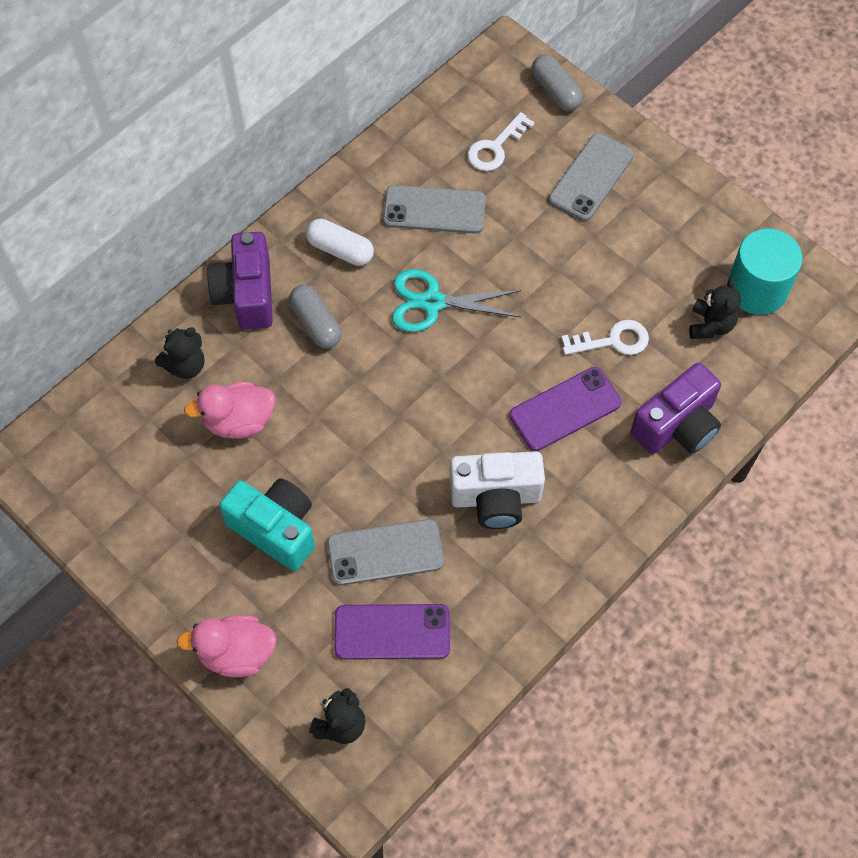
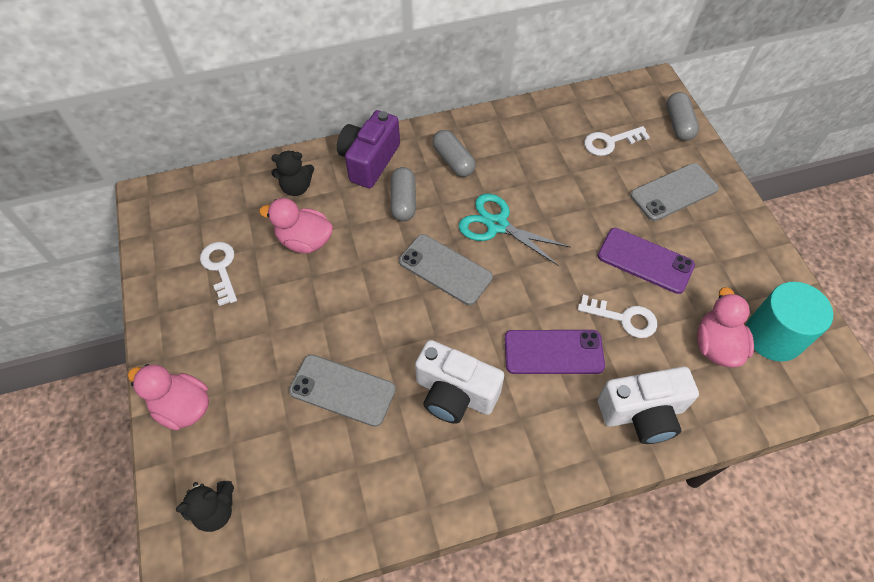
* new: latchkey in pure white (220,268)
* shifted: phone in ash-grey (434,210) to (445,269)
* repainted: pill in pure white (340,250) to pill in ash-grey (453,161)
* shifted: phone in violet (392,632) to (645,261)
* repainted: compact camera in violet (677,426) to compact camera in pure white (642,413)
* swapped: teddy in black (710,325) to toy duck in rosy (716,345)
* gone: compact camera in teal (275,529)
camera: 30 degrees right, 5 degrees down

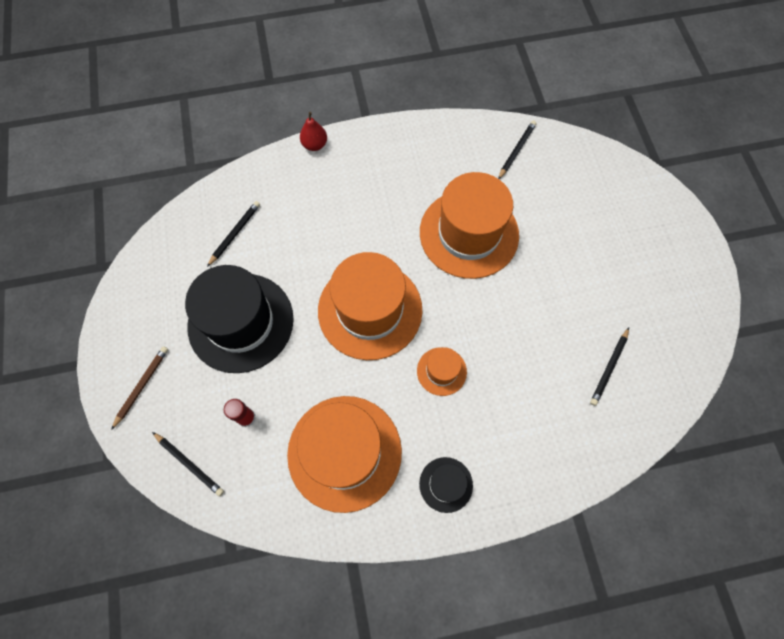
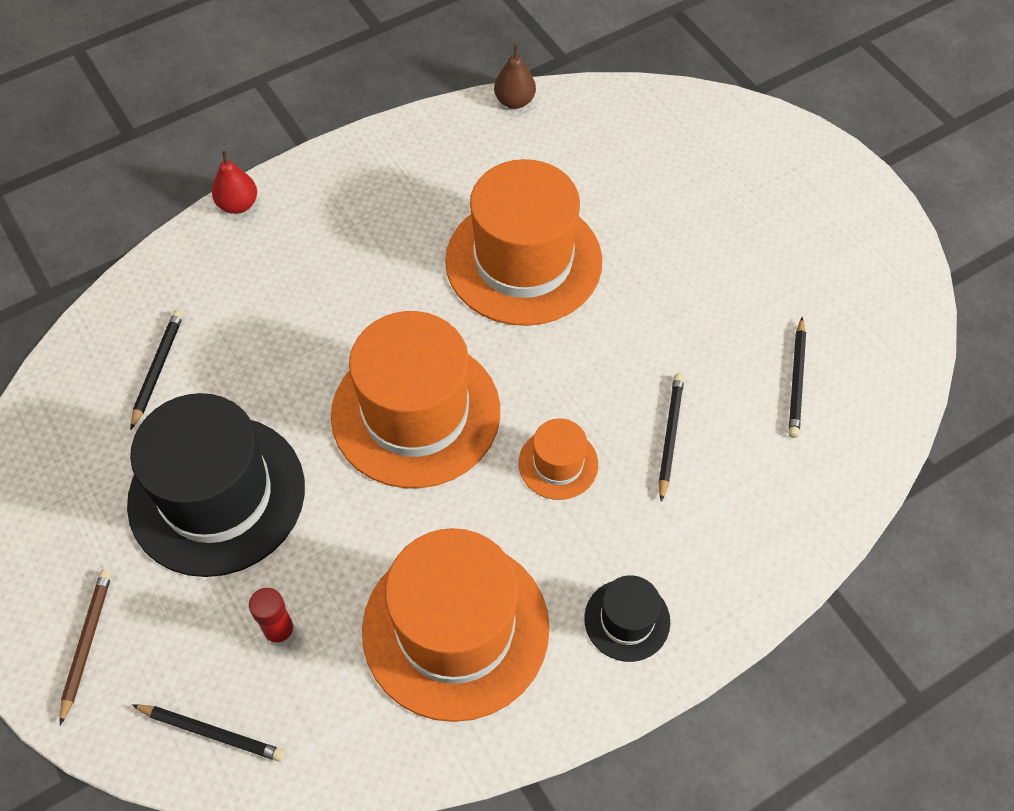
* new: toy pear in dark brown (514,101)
* shifted: wooden pencil in black (516,150) to (670,436)
camera: 20 degrees left, 10 degrees down

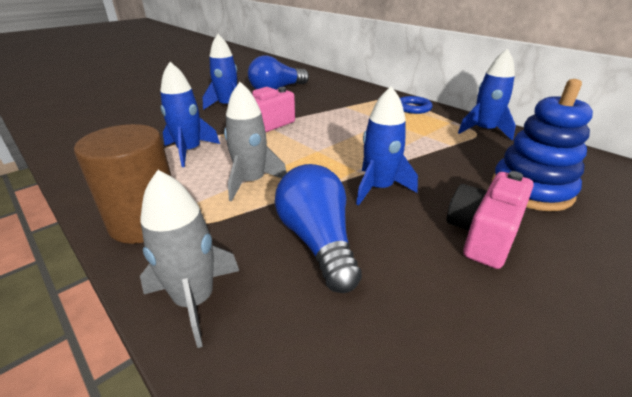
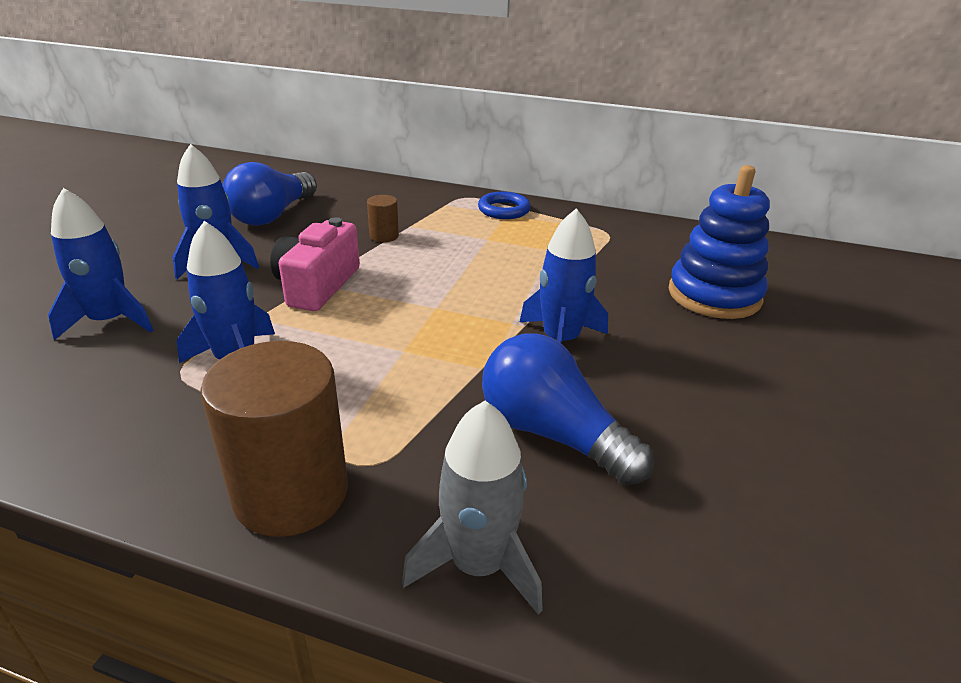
* shifted: spaceship in blue (484,131) to (110,321)
* new: solid cylinder in dark brown (384,236)
* gone: spaceship in ash-grey (251,182)
* gone: compact camera in rosy (483,234)
camera: 30 degrees left, 0 degrees up

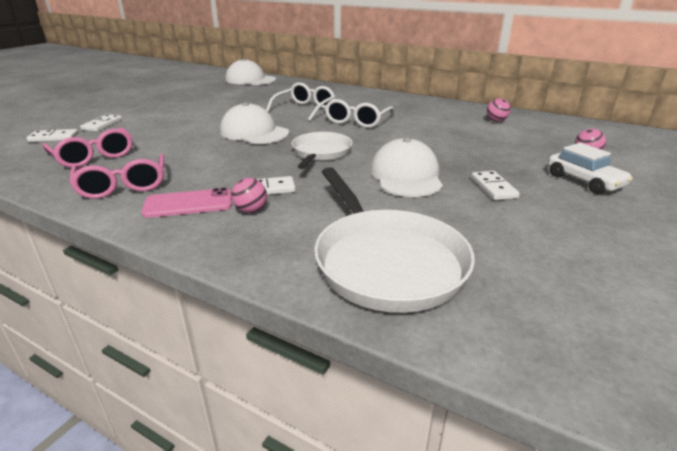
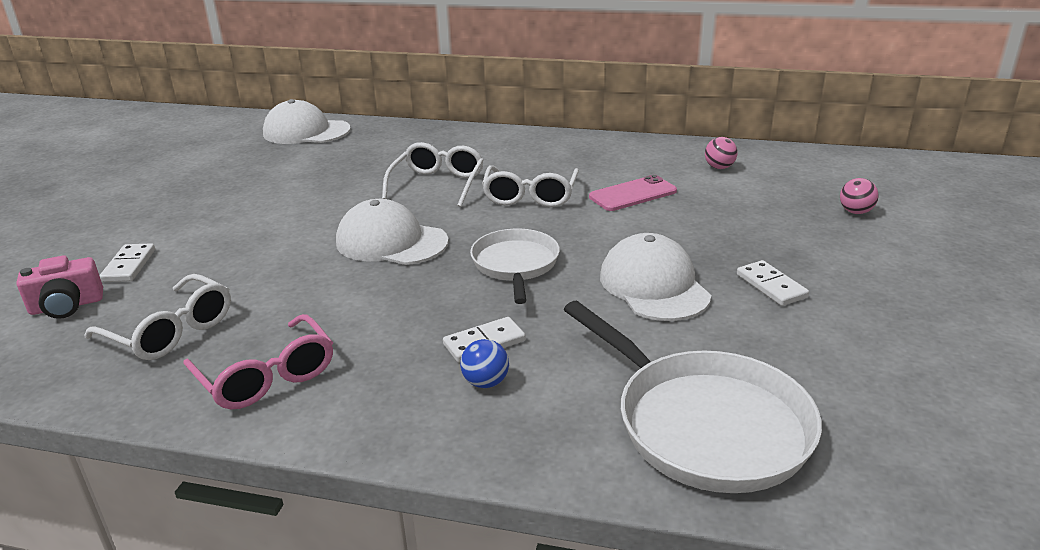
* swapped: domino tile in pure white (54,138) to compact camera in rosy (67,306)
* repainted: spectacles in rosy (94,156) to spectacles in pure white (171,331)
* repainted: play ball in rosy (251,210) to play ball in blue (485,382)
* shifted: phone in rosy (188,204) to (633,194)
* gone: toy car in pure white (584,181)
camera: 15 degrees left, 0 degrees up

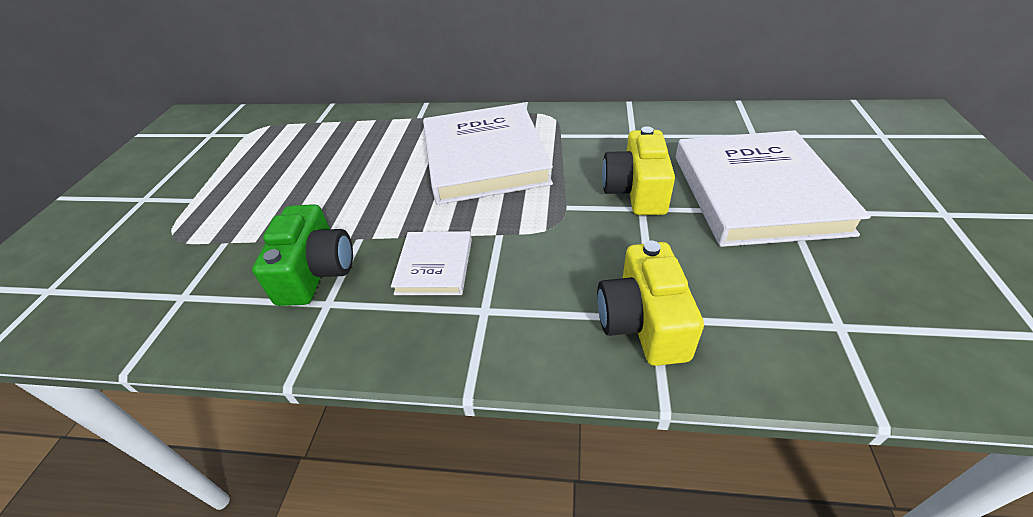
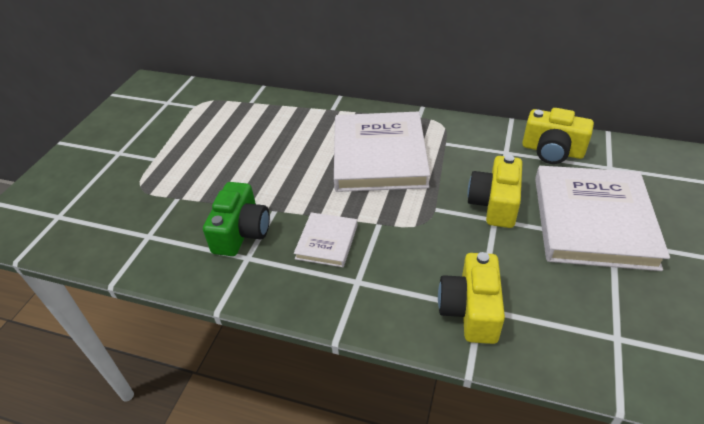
* new: compact camera in golden (552,151)
camera: 10 degrees right, 0 degrees up

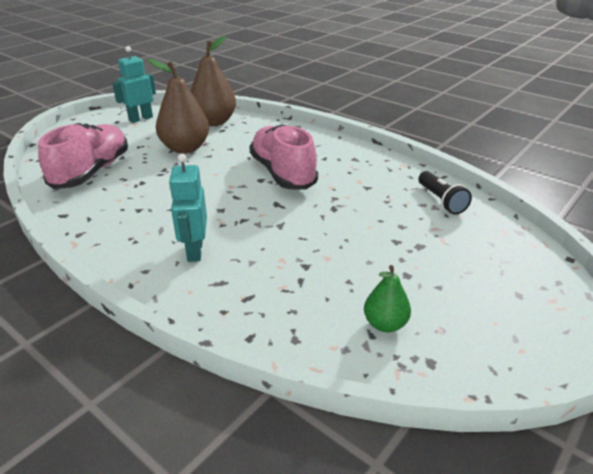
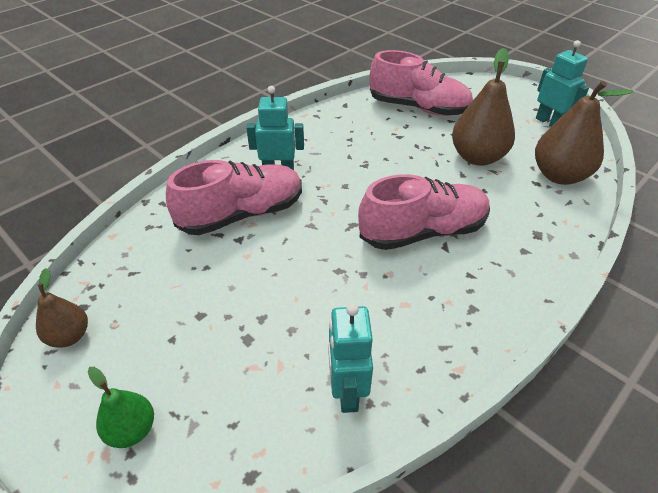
* new: toy pear in dark brown (70,336)
* shifted: toy pear in emerald (385,324) to (132,430)
* new: lace-up shoe in rosy (242,214)
* swapped: torch in black (441,201) to robot in teal (347,392)
camera: 95 degrees right, 10 degrees up

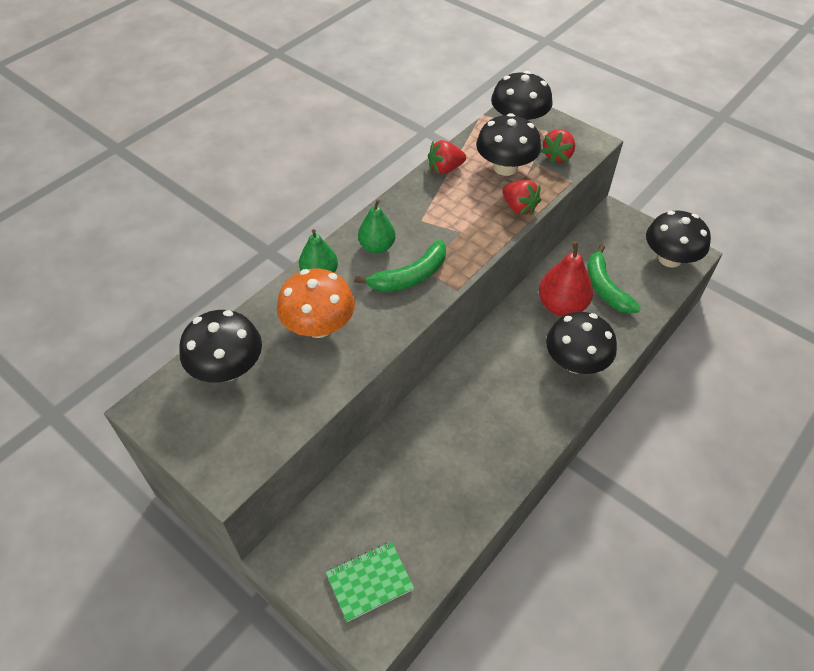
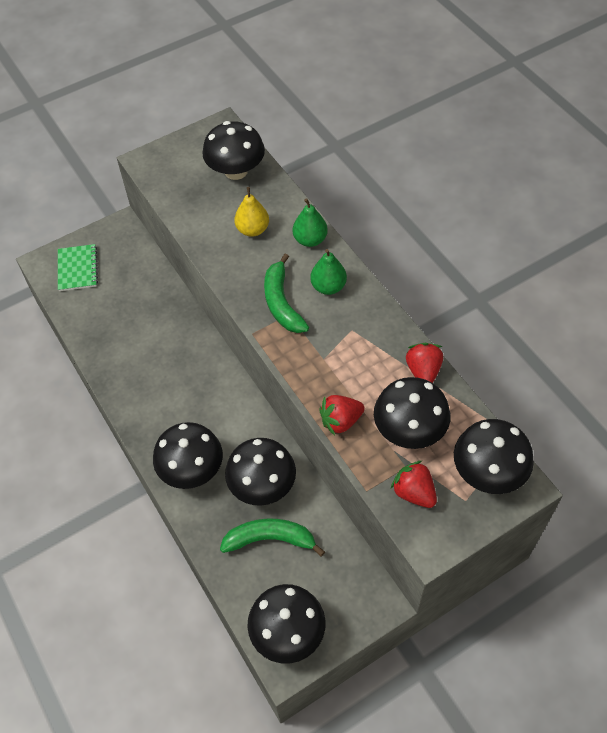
* swapped: toy pear in red (561,306) to fungus in black (262,485)
* swapped: fungus in orange (319,326) to toy pear in golden (252,230)
camera: 110 degrees right, 5 degrees up

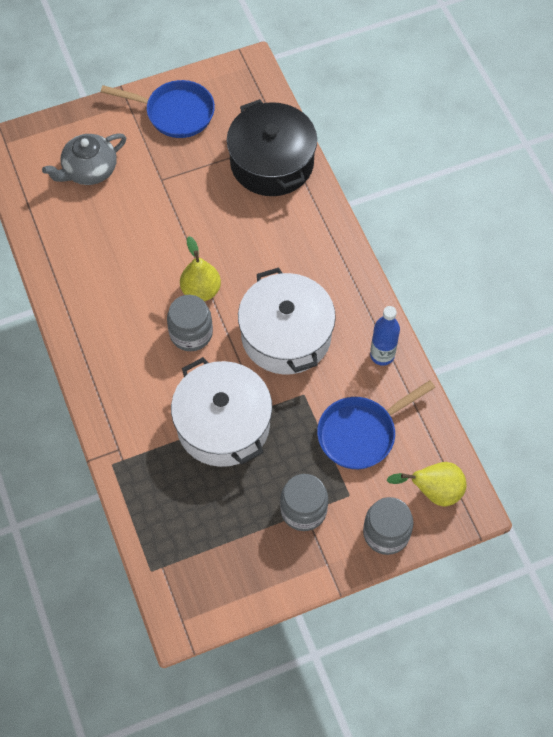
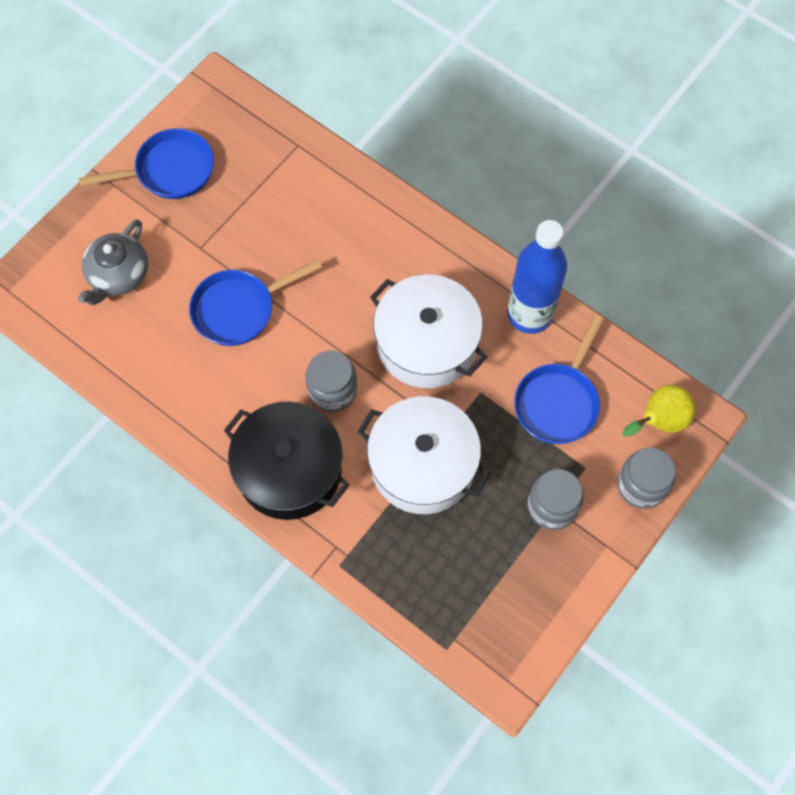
* new: skillet in blue (239,309)
* shifted: pot in black (272,163) to (289,470)
* scaled: bottle in blue (382,355) = (530,314) x1.70
* gone: toy pear in golden (201,290)
camera: 30 degrees left, 5 degrees up

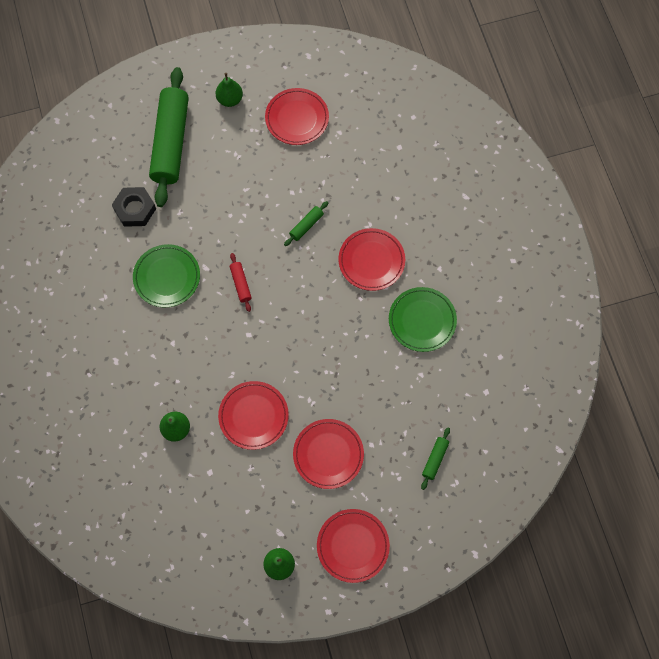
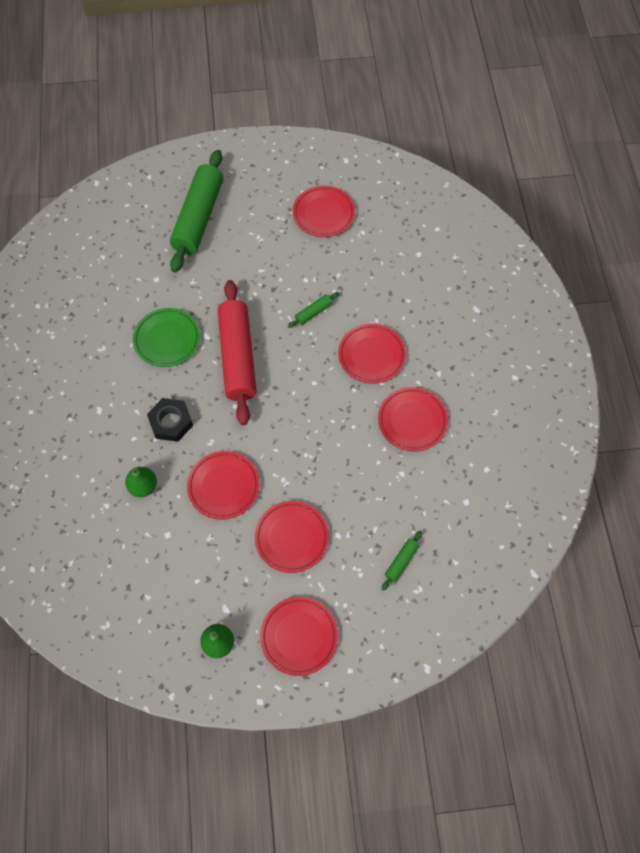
* shifted: nut in black (135,209) to (171,422)
* scaled: dough roller in red (241,284) = (238,357) x2.47
* repainted: dinner plate in emerald (422,320) to dinner plate in red (412,421)
* gone: toy pear in emerald (230,99)
camera: 10 degrees right, 5 degrees down

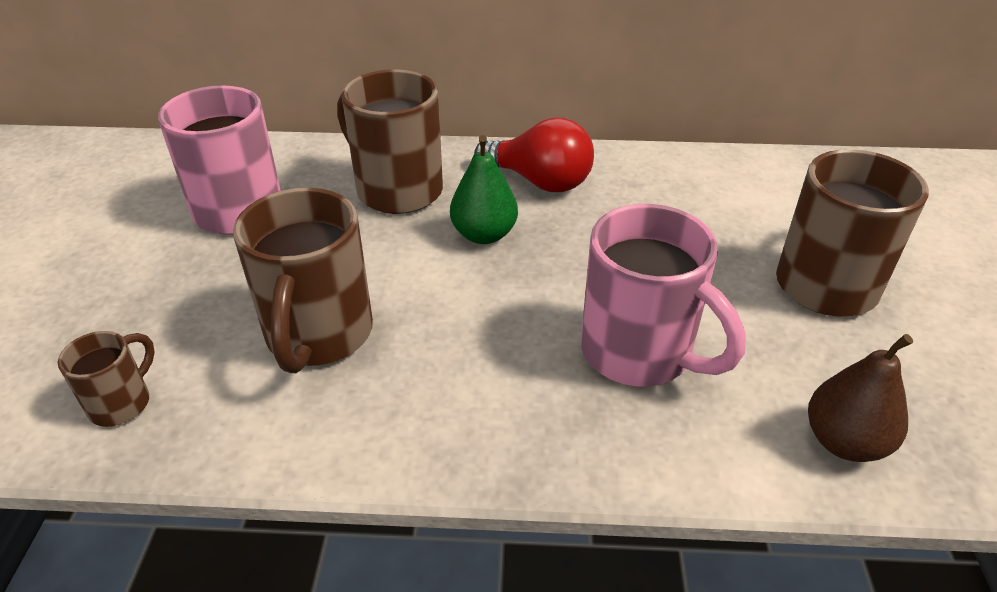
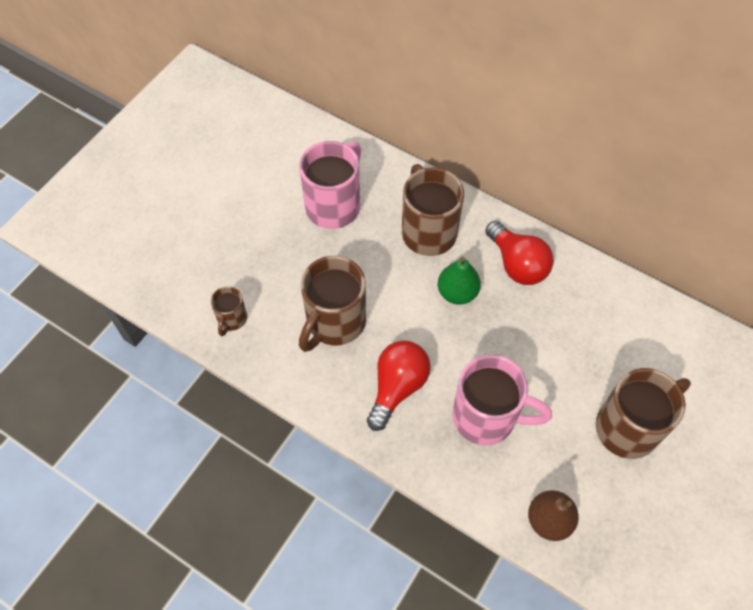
* rotated: tea mug in dark brown (122,403) = (232,319) 135 degrees clockwise
* new: bulb in red (397,387)
* rotated: tea mug in rosy (639,353) = (486,417) 60 degrees counterclockwise
camera: 30 degrees right, 20 degrees up

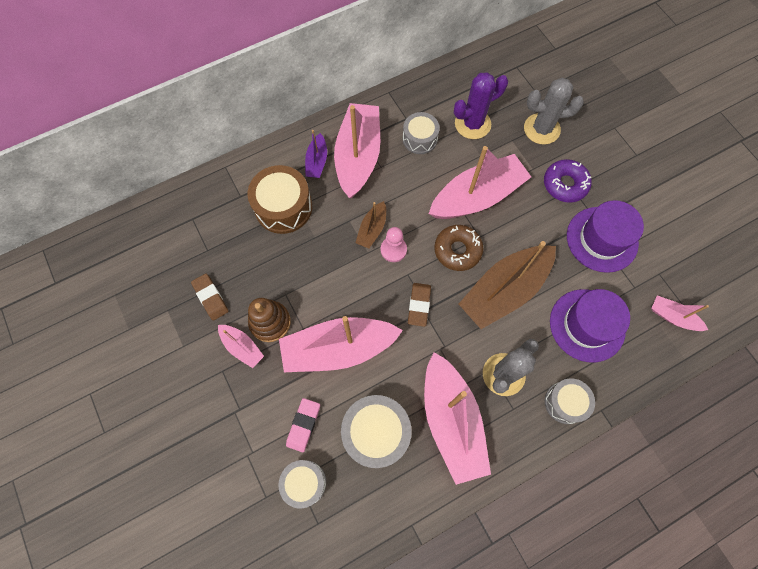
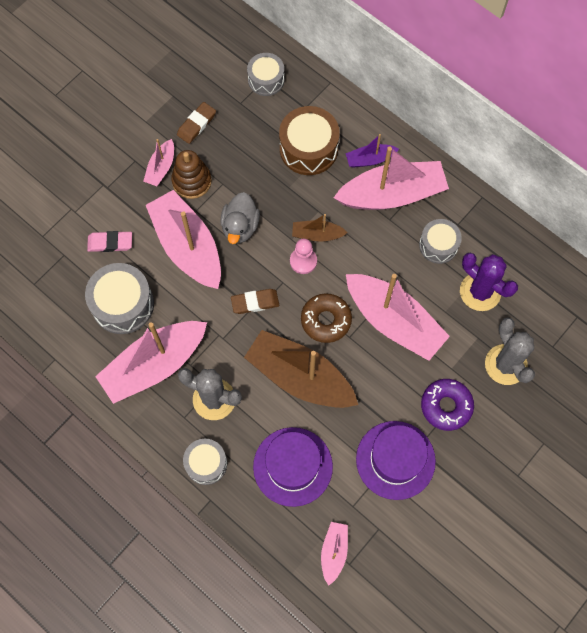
* new: toy duck in ash-grey (240,227)
* shifted: snare drum in ash-grey (304,483) to (266,80)
camera: 70 degrees right, 0 degrees up

